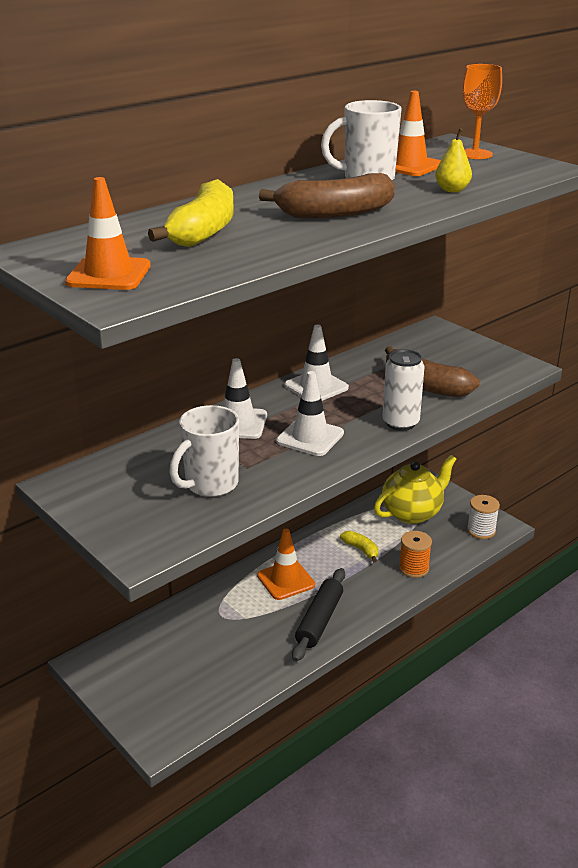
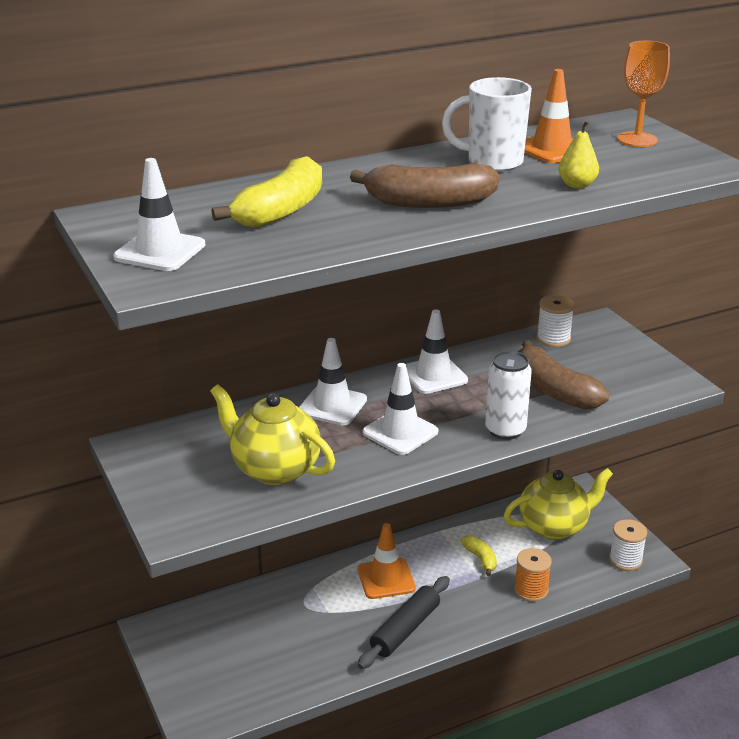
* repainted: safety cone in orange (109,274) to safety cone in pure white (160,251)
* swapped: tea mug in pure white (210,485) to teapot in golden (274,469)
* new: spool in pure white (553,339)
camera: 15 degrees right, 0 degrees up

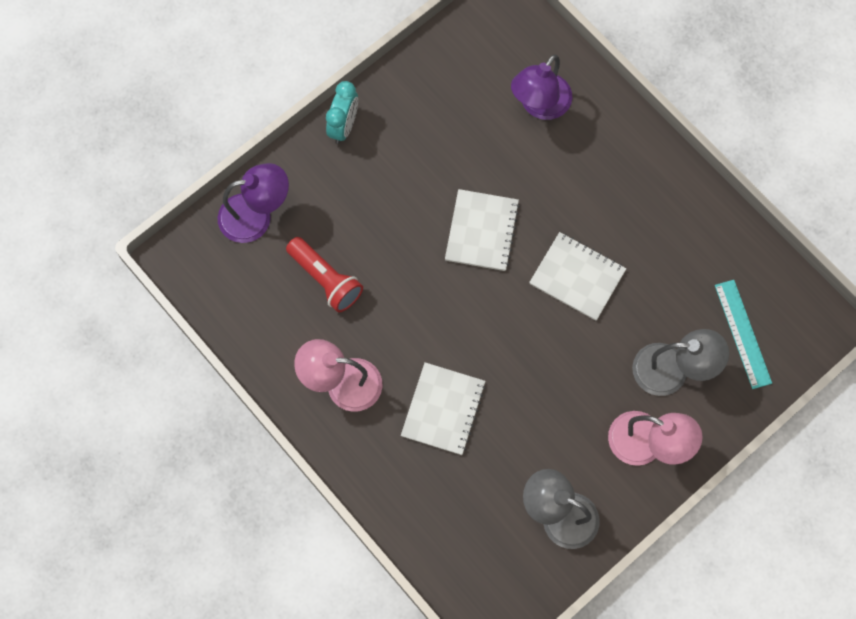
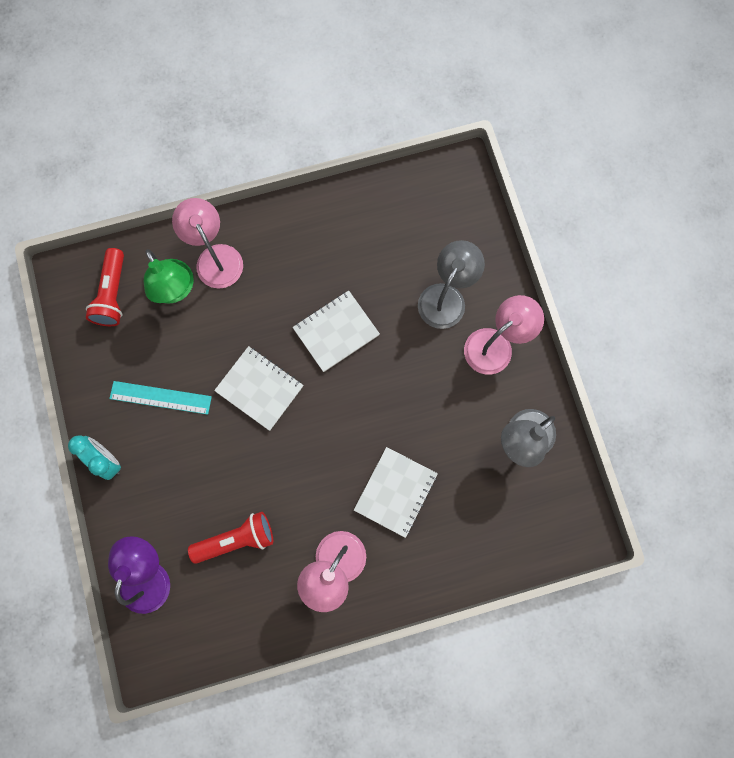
* new: torch in red (113,294)
* shifted: straightedge in teal (742,334) to (160,397)
* repainted: desk lamp in violet (539,105) to desk lamp in emerald (175,290)
* new: desk lamp in rosy (215,257)
* rotated: notepad in pure white (443,409) = (395,492) 75 degrees clockwise
camera: 65 degrees left, 5 degrees up

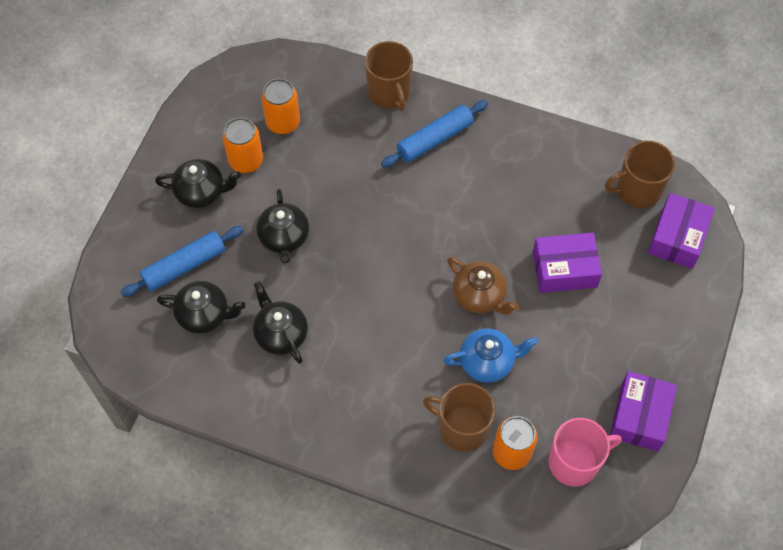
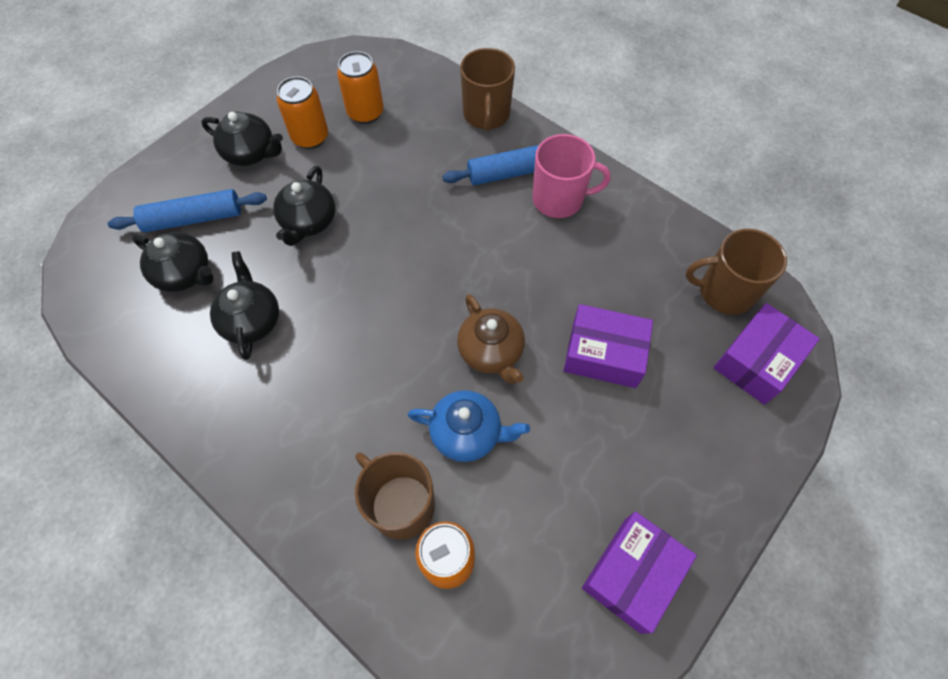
* shifted: tea mug in rosy (574,462) to (559,199)
camera: 20 degrees right, 0 degrees up

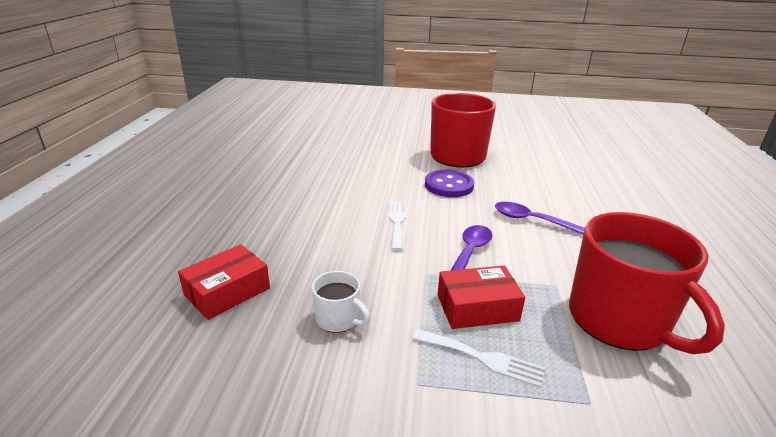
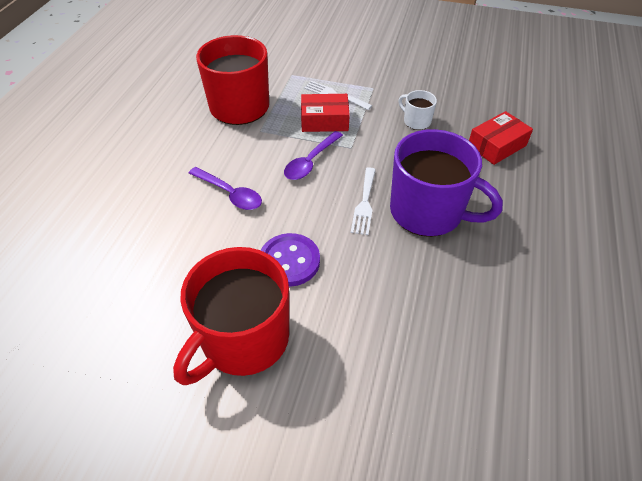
* new: tea mug in violet (428,212)
camera: 170 degrees left, 20 degrees up

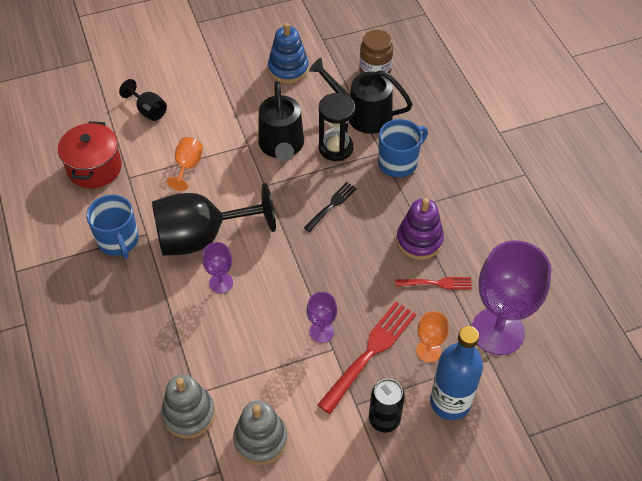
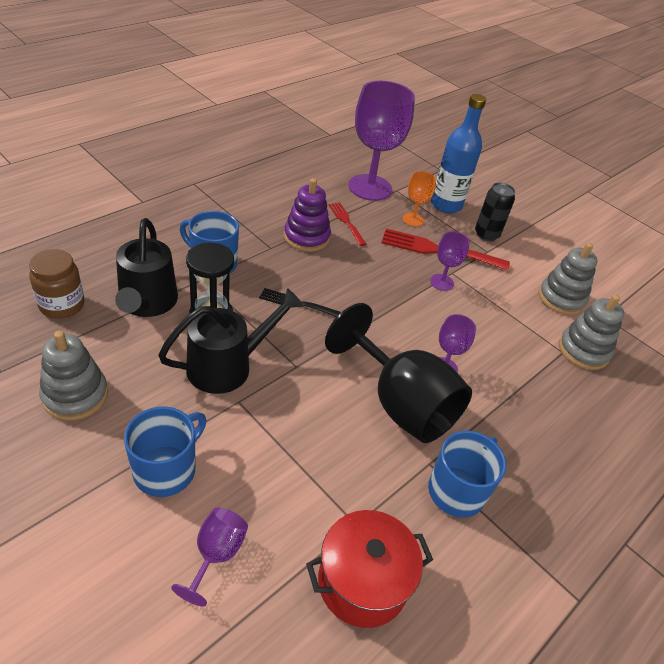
* repainted: ring stacker in blue (288,69) to ring stacker in ash-grey (75,395)
* new: tea mug in blue (166,469)
* repainted: chalice in black (148,110) to chalice in violet (216,555)
* gone: chalice in orange (188,166)
camera: 120 degrees left, 10 degrees down

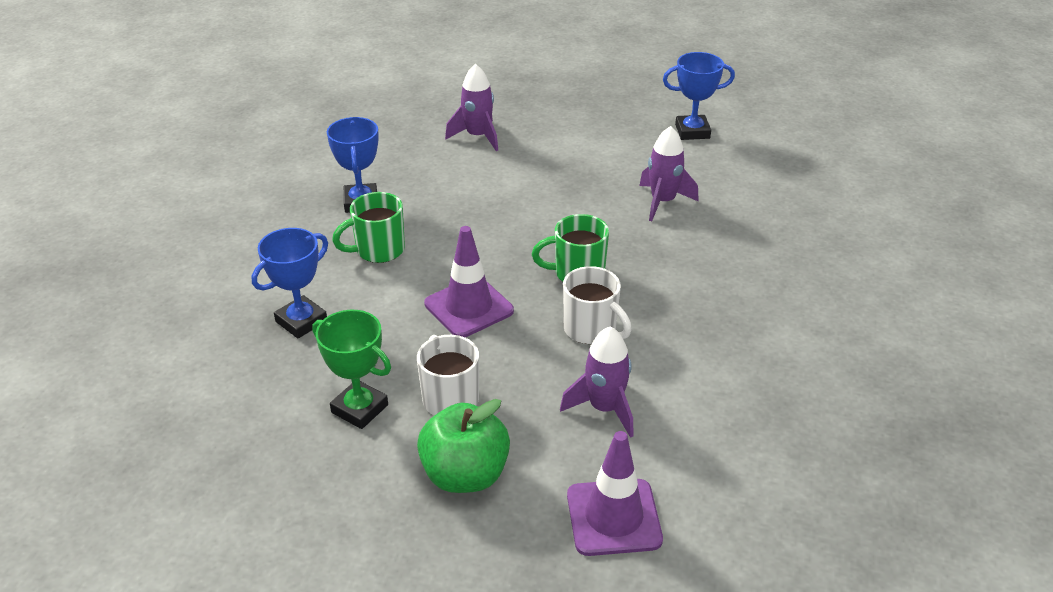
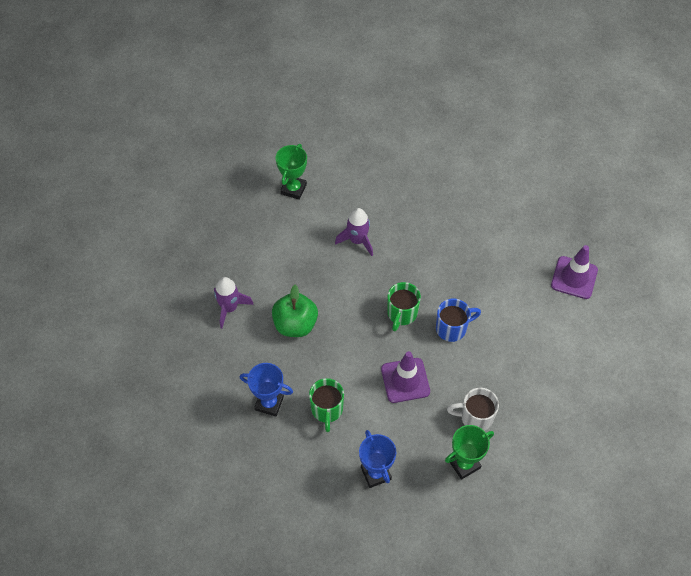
* shifted: apple fruit in emerald (465,475) to (295,324)
* repainted: trophy in blue (692,131) to trophy in emerald (293,189)
* repainted: tea mug in pure white (591,330) to tea mug in blue (452,328)
* shifted: safety cone in violet (613,517) to (574,277)
* gone: spaceship in violet (604,408)
camera: 65 degrees left, 20 degrees up

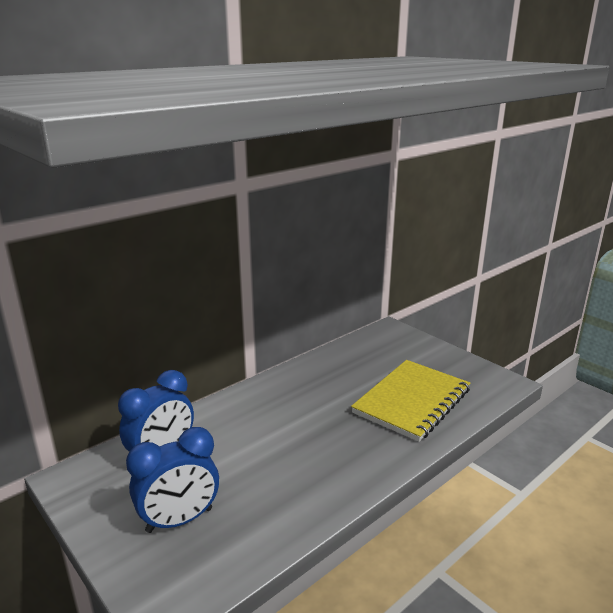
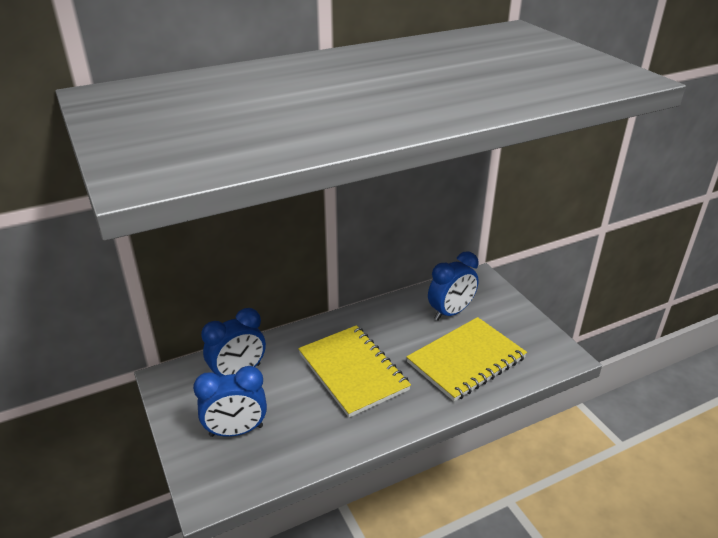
* new: notepad in golden (353,372)
* new: alarm clock in blue (450,312)
camera: 15 degrees right, 10 degrees up

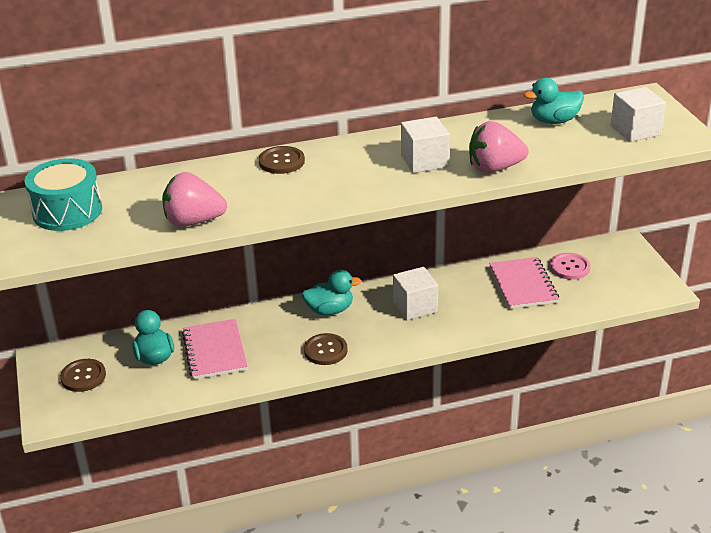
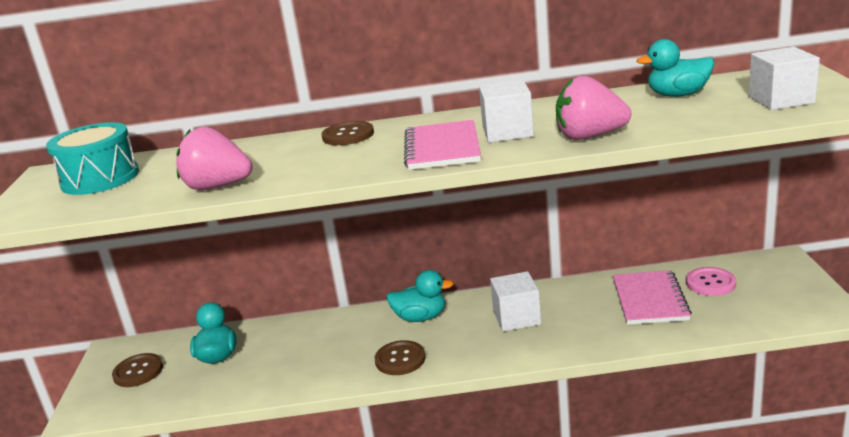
* shifted: notepad in rosy (214,351) to (442,148)
camera: 15 degrees right, 10 degrees down

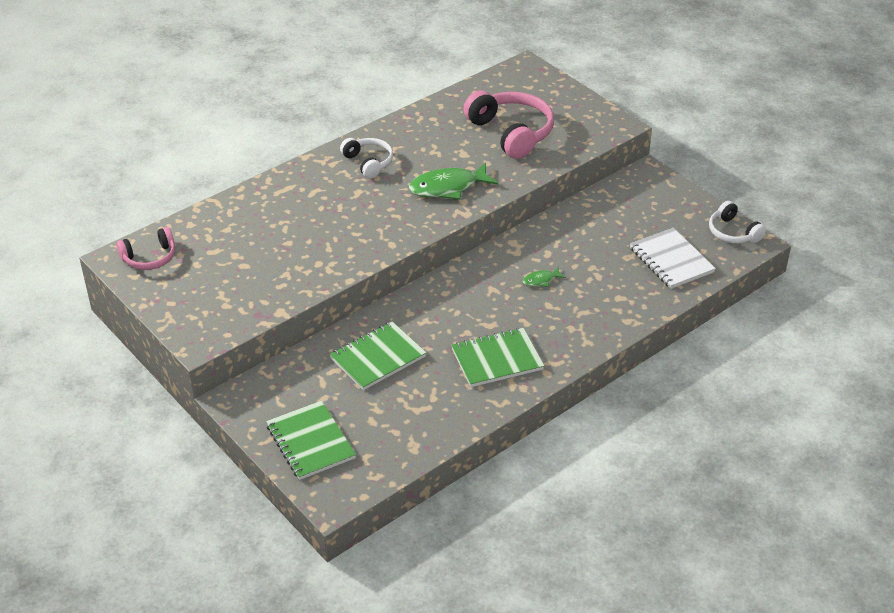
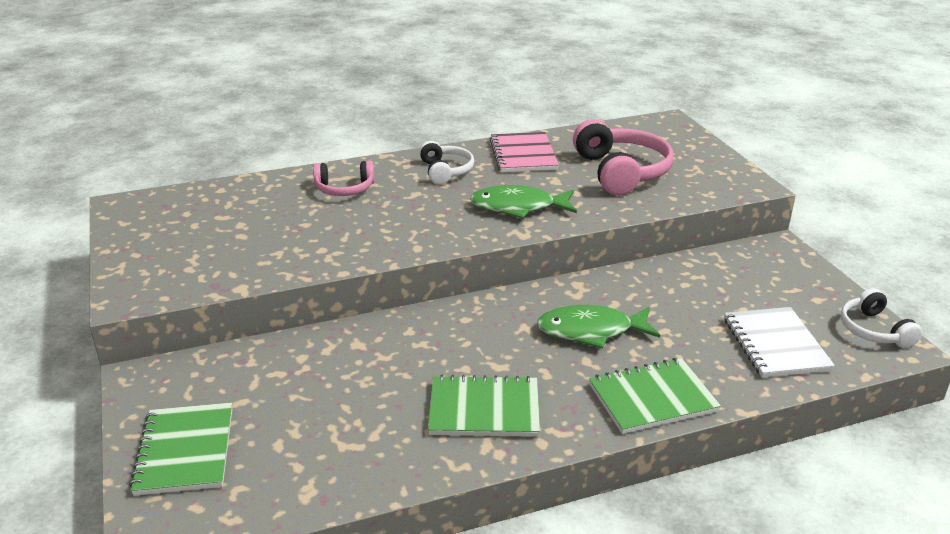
* shifted: headset in rosy (150,258) to (344,189)
* new: notepad in rosy (523,155)
* scaled: fish in emerald (541,280) = (591,331) x2.10
* shifted: notepad in emerald (377,357) to (652,398)
camera: 20 degrees right, 10 degrees down

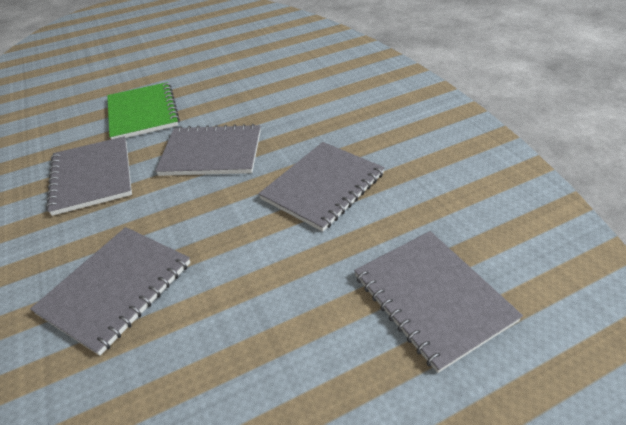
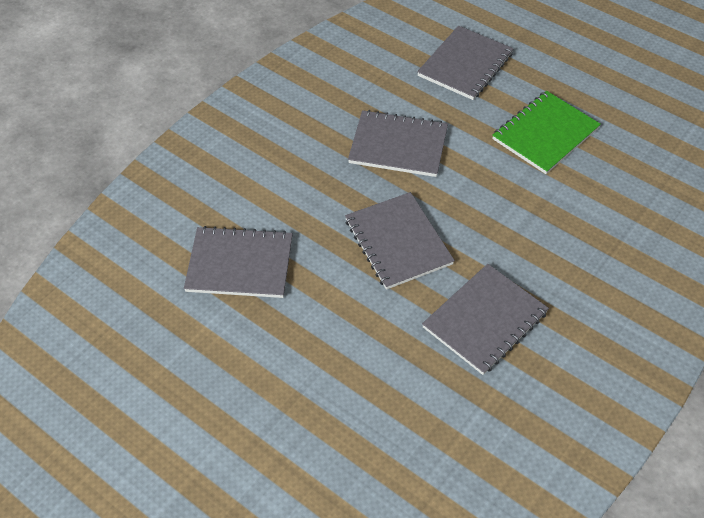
* shifted: notepad in ash-grey (116,288) to (240,264)
* shifted: notepad in emerald (143,113) to (545,134)
camera: 120 degrees left, 10 degrees up

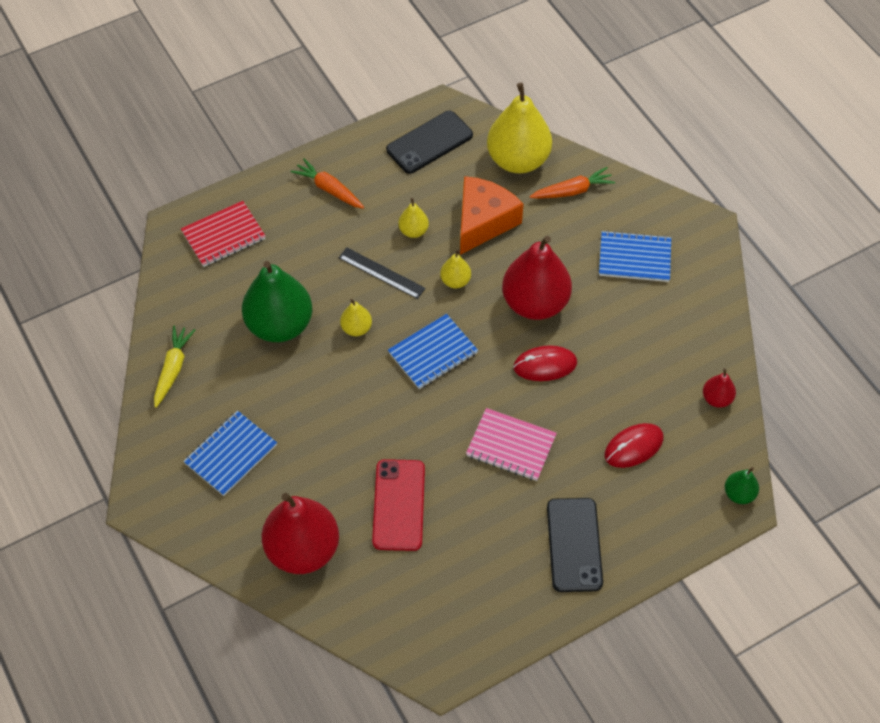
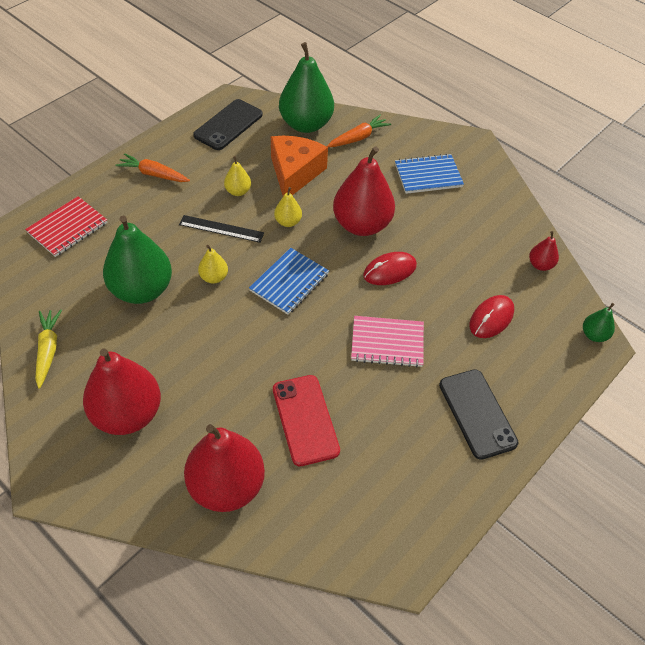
* swapped: notepad in blue (231,454) to toy pear in red (127,414)
* repainted: toy pear in golden (518,160) to toy pear in emerald (306,124)
camera: 20 degrees left, 5 degrees down

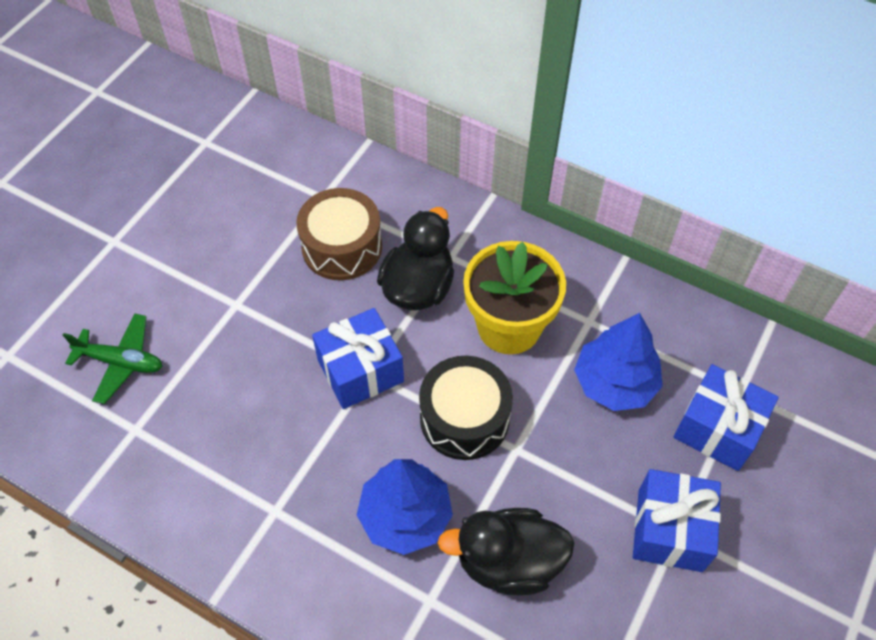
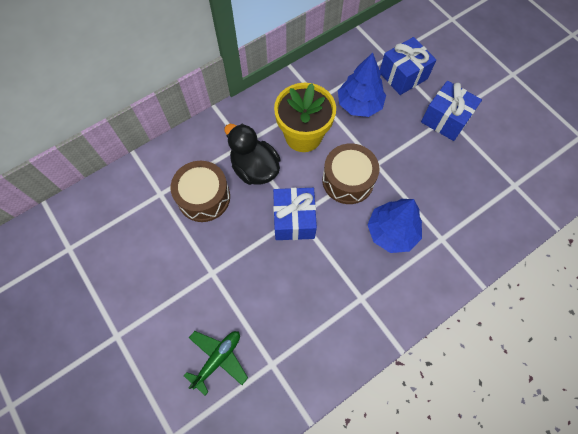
* repainted: snare drum in black (464,418) to snare drum in dark brown (348,180)
* gone: toy duck in black (508,562)
camera: 65 degrees left, 10 degrees up

